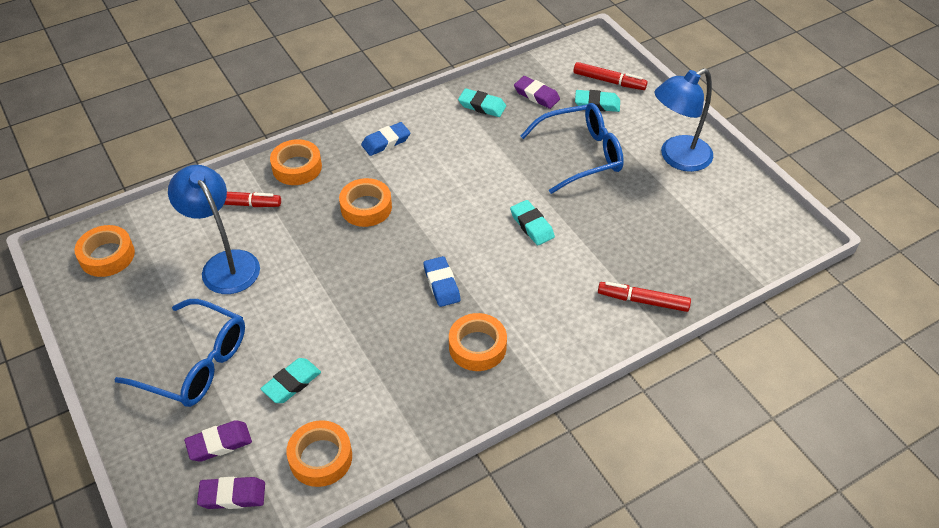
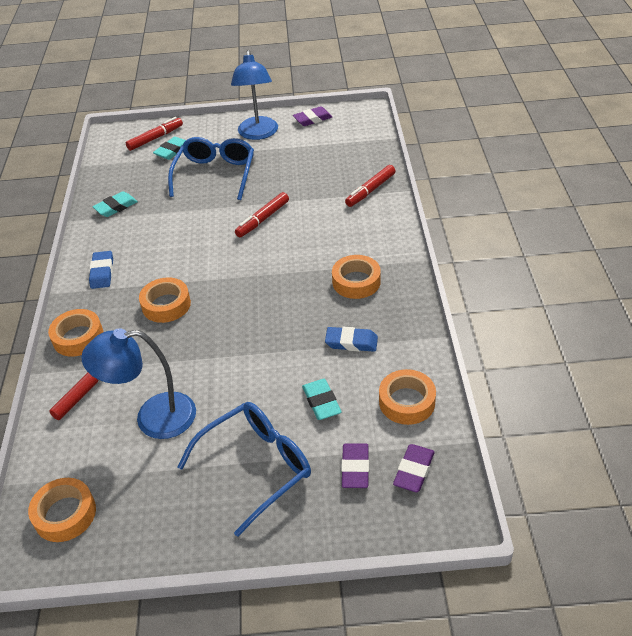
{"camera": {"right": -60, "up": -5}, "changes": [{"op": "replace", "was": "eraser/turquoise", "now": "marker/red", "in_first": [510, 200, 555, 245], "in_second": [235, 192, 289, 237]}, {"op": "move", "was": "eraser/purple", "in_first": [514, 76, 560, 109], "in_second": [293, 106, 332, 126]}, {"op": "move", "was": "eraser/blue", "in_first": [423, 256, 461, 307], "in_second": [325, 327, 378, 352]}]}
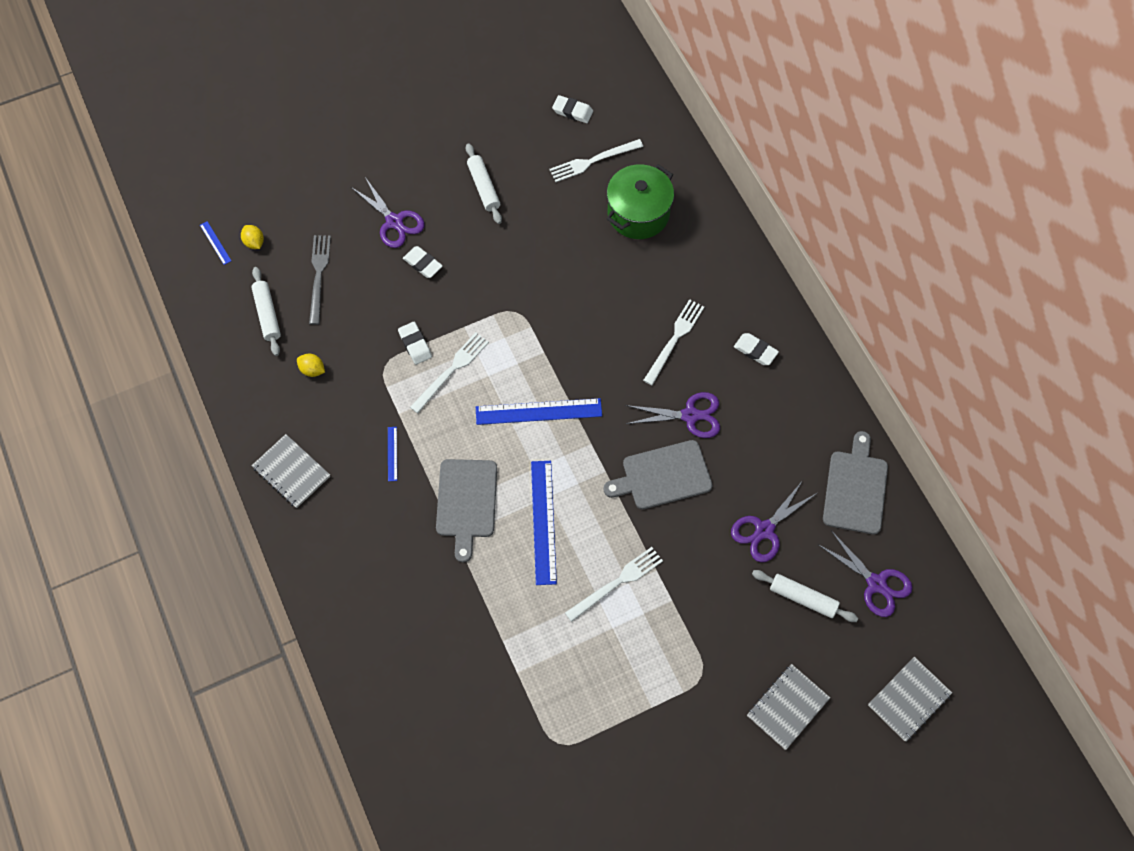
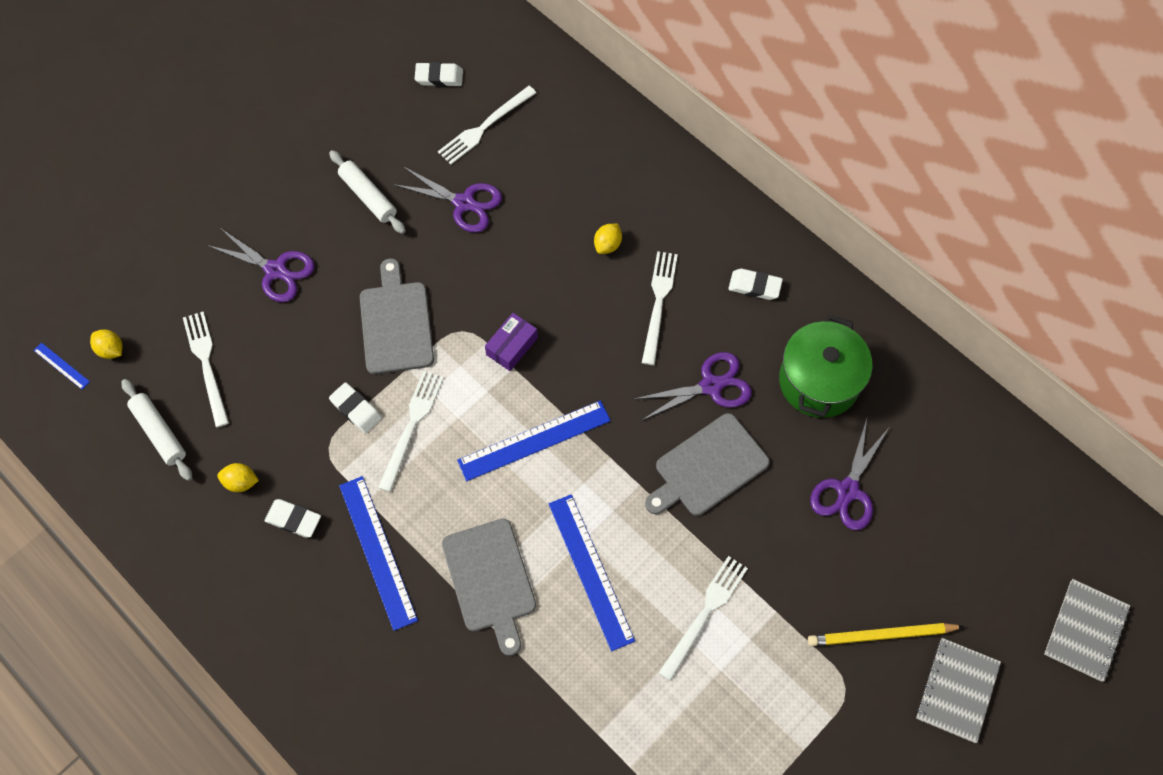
{"camera": {"right": -20, "up": 0}, "changes": [{"op": "recolor", "was": "fork/grey", "now": "fork/white", "in_first": [309, 235, 331, 325], "in_second": [183, 312, 229, 427]}, {"op": "move", "was": "eraser/white", "in_first": [403, 246, 443, 278], "in_second": [265, 499, 321, 537]}, {"op": "resize", "was": "ruler/blue", "in_first": [388, 427, 397, 481], "in_second": [339, 476, 418, 631], "ratio": 2.18}, {"op": "move", "was": "cutting board/grey", "in_first": [823, 431, 888, 535], "in_second": [360, 259, 434, 374]}, {"op": "move", "was": "scissors/purple", "in_first": [819, 532, 912, 617], "in_second": [393, 167, 502, 233]}, {"op": "insert", "now": "box/purple", "in_second": [485, 313, 538, 371]}, {"op": "insert", "now": "lemon/yellow", "in_second": [594, 224, 622, 254]}, {"op": "move", "was": "pot/green", "in_first": [607, 164, 674, 239], "in_second": [779, 315, 873, 418]}, {"op": "insert", "now": "pencil/yellow", "in_second": [808, 623, 964, 646]}, {"op": "delete", "was": "notebook/grey", "in_first": [252, 434, 330, 508]}, {"op": "delete", "was": "rolling pin/white", "in_first": [752, 570, 858, 622]}]}
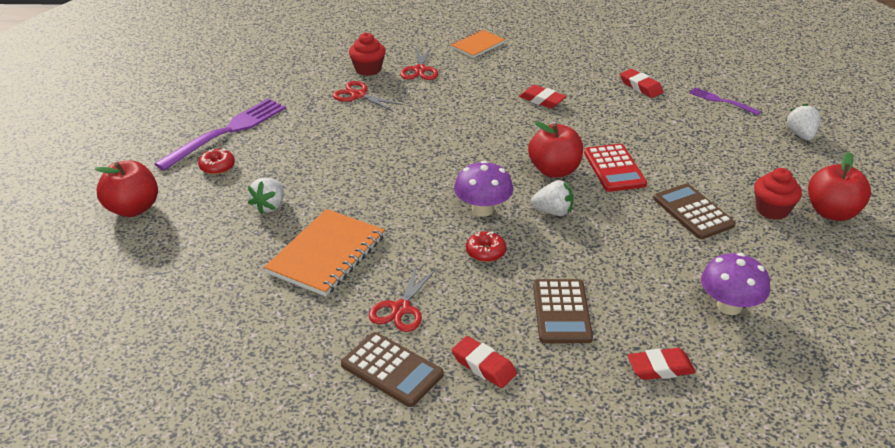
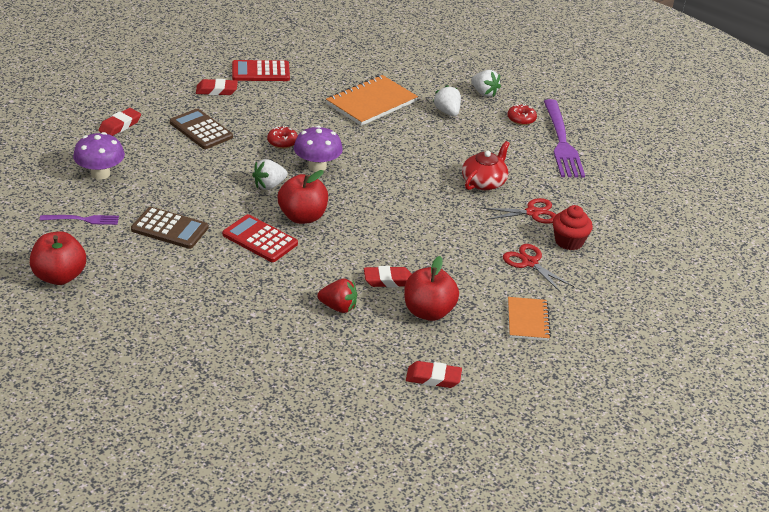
{"camera": {"right": 135, "up": 0}, "changes": [{"op": "move", "was": "fork/purple", "in_first": [689, 88, 761, 115], "in_second": [40, 215, 119, 225]}, {"op": "recolor", "was": "calculator/brown", "now": "calculator/red", "in_first": [341, 332, 444, 407], "in_second": [232, 60, 290, 81]}, {"op": "insert", "now": "strawberry/red", "in_second": [317, 279, 357, 313]}, {"op": "rotate", "was": "notebook/orange", "in_first": [264, 209, 385, 296], "in_second": [326, 75, 418, 126], "clockwise": 60}, {"op": "move", "was": "apple/red", "in_first": [95, 160, 158, 217], "in_second": [404, 256, 459, 321]}, {"op": "move", "was": "eraser/red", "in_first": [620, 69, 663, 98], "in_second": [406, 361, 462, 388]}, {"op": "insert", "now": "teapot/red", "in_second": [462, 141, 510, 190]}, {"op": "move", "was": "strawberry/white", "in_first": [786, 104, 821, 141], "in_second": [471, 70, 501, 97]}, {"op": "delete", "was": "scissors/red", "in_first": [369, 264, 437, 332]}, {"op": "delete", "was": "cupcake/red", "in_first": [754, 168, 802, 220]}]}
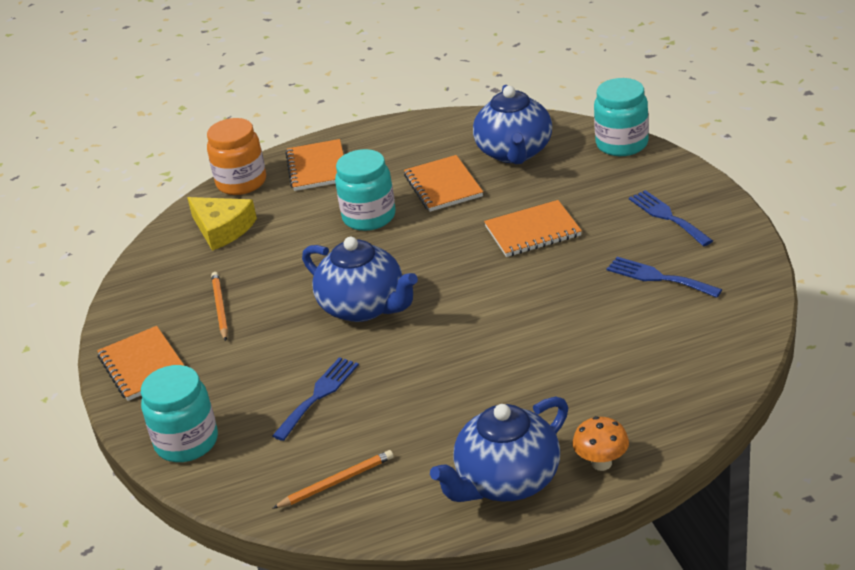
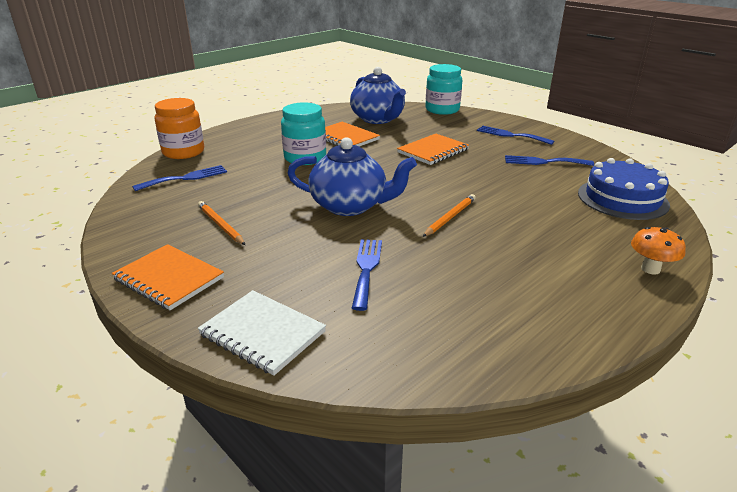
{"camera": {"right": -30, "up": -5}, "changes": [{"op": "replace", "was": "cheese/yellow", "now": "fork/blue", "in_first": [187, 197, 257, 251], "in_second": [132, 165, 227, 191]}, {"op": "replace", "was": "jar/turquoise", "now": "notebook/white", "in_first": [141, 365, 218, 462], "in_second": [198, 290, 326, 376]}, {"op": "move", "was": "pencil/orange", "in_first": [272, 450, 394, 509], "in_second": [423, 194, 476, 237]}, {"op": "insert", "now": "cake/blue", "in_second": [578, 158, 670, 220]}, {"op": "delete", "was": "notebook/orange", "in_first": [285, 139, 343, 191]}, {"op": "delete", "was": "teapot/blue", "in_first": [430, 397, 568, 502]}]}
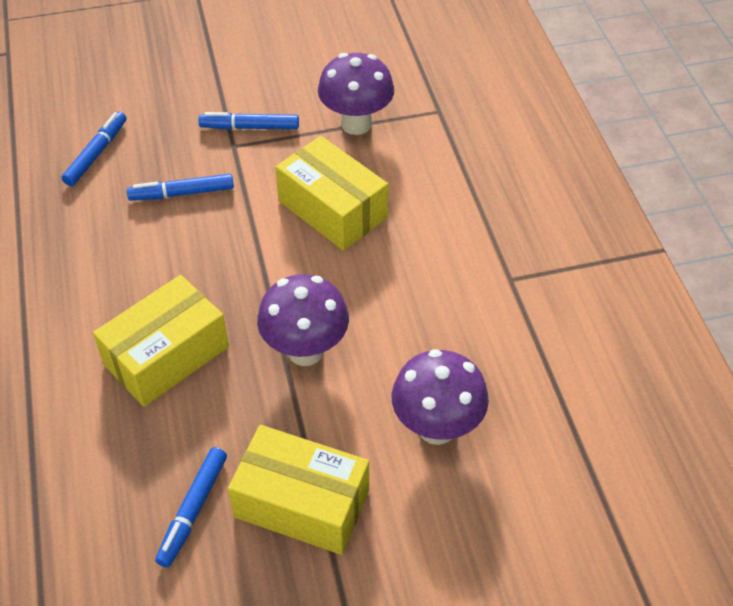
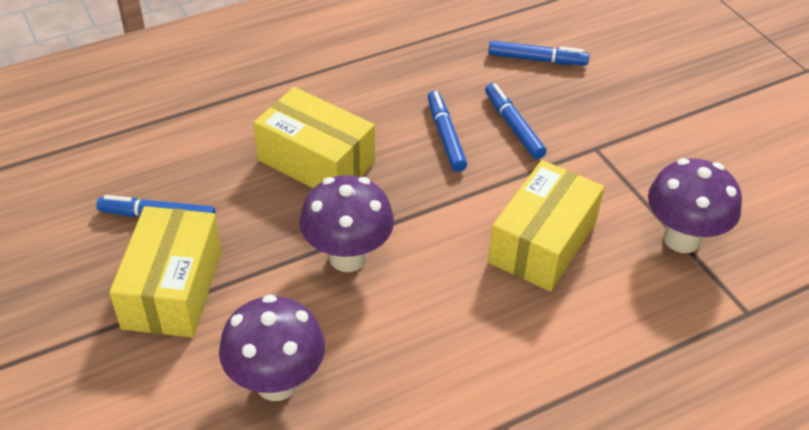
{"camera": {"right": 75, "up": -5}, "changes": [{"op": "move", "was": "marker/blue", "in_first": [198, 112, 299, 130], "in_second": [428, 91, 467, 172]}]}
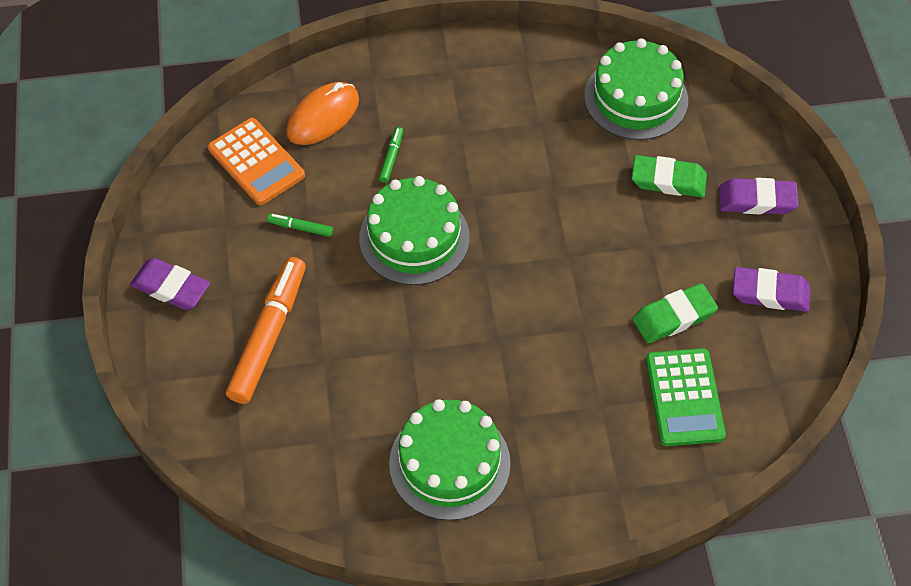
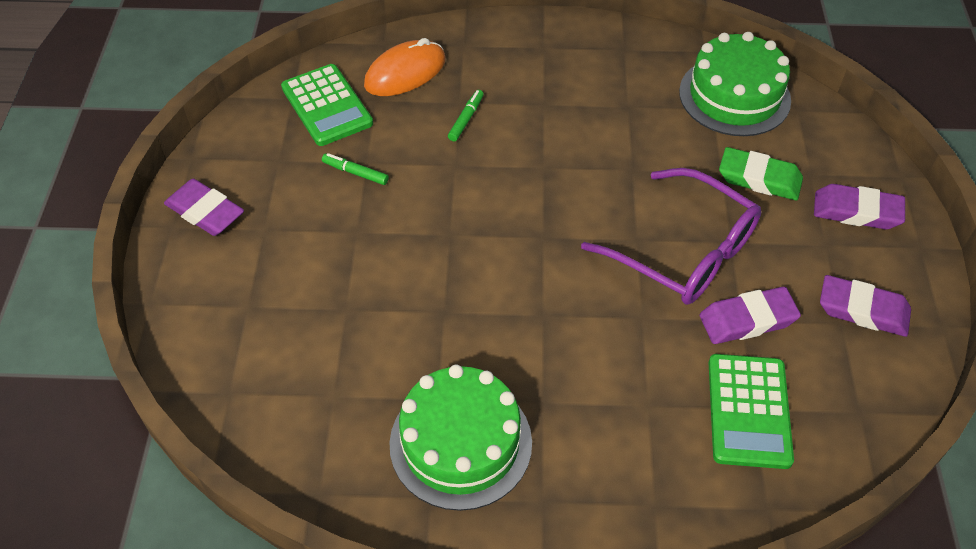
{"camera": {"right": 10, "up": -5}, "changes": [{"op": "recolor", "was": "calculator/orange", "now": "calculator/green", "in_first": [208, 118, 305, 205], "in_second": [281, 64, 373, 146]}, {"op": "insert", "now": "glasses/purple", "in_second": [581, 168, 761, 305]}, {"op": "recolor", "was": "eraser/green", "now": "eraser/purple", "in_first": [633, 283, 718, 343], "in_second": [700, 287, 801, 344]}, {"op": "delete", "was": "marker/orange", "in_first": [226, 257, 306, 404]}, {"op": "delete", "was": "cake/green", "in_first": [359, 176, 470, 285]}]}
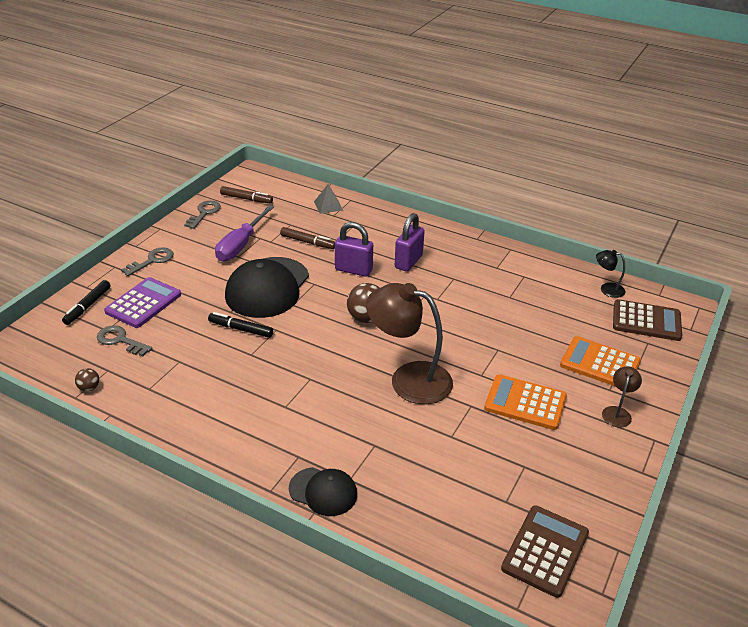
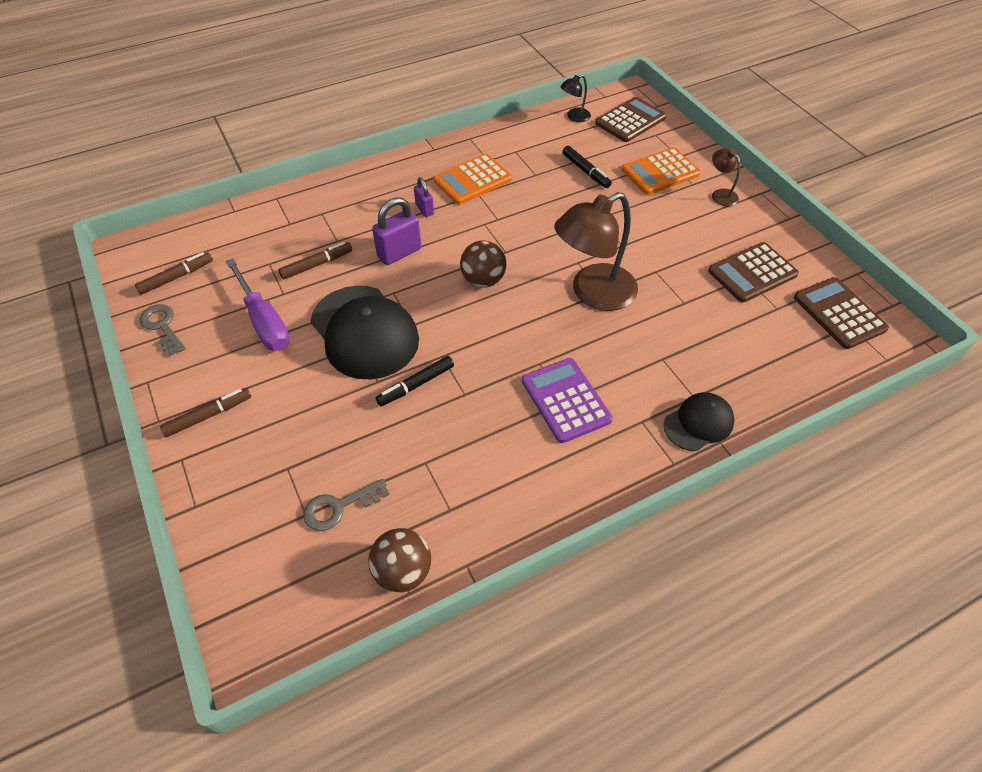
{"camera": {"right": -55, "up": 15}, "changes": [{"op": "replace", "was": "key/grey", "now": "marker/brown", "in_first": [121, 247, 174, 276], "in_second": [160, 388, 251, 437]}, {"op": "resize", "was": "ball/brown", "in_first": [75, 368, 99, 392], "in_second": [368, 528, 431, 592], "ratio": 1.92}, {"op": "resize", "was": "padlock/purple", "in_first": [395, 213, 425, 272], "in_second": [414, 177, 434, 217], "ratio": 0.59}, {"op": "move", "was": "calculator/orange", "in_first": [484, 374, 567, 430], "in_second": [433, 154, 512, 205]}, {"op": "move", "was": "calculator/purple", "in_first": [104, 277, 181, 328], "in_second": [522, 358, 613, 443]}, {"op": "move", "was": "marker/black", "in_first": [62, 280, 111, 325], "in_second": [563, 146, 612, 188]}, {"op": "insert", "now": "calculator/brown", "in_second": [708, 242, 799, 303]}, {"op": "delete", "was": "pyramid/grey", "in_first": [314, 184, 343, 214]}]}
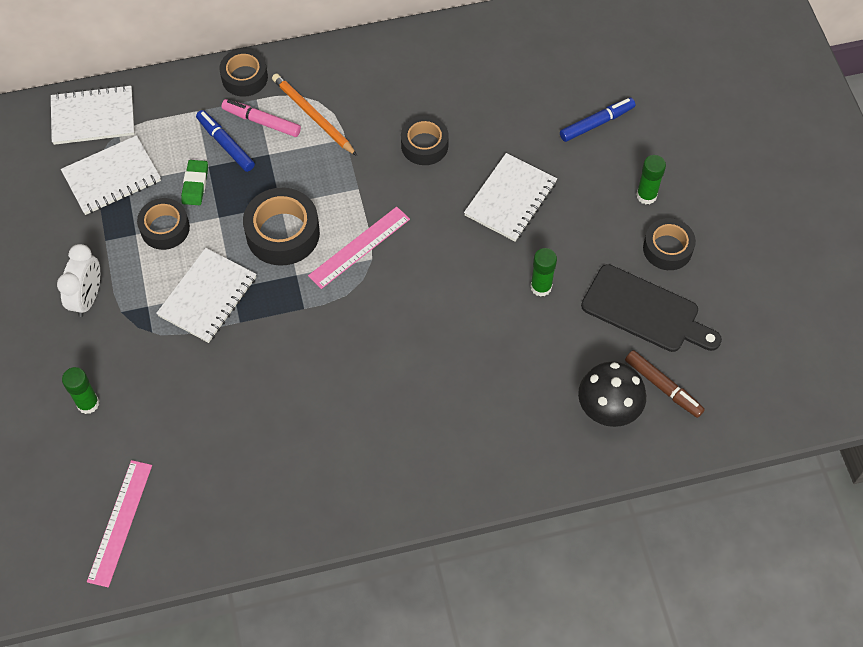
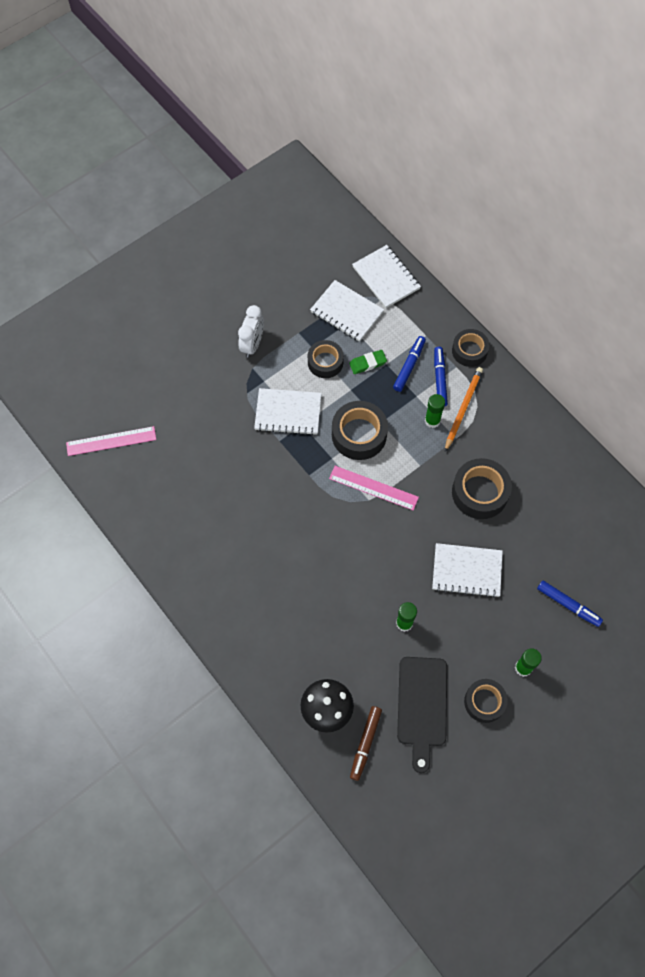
{"camera": {"right": 65, "up": 5}, "changes": [{"op": "rotate", "was": "clock/white", "in_first": [57, 244, 100, 317], "in_second": [238, 305, 264, 358], "clockwise": -60}, {"op": "move", "was": "glue stick/green", "in_first": [62, 367, 99, 414], "in_second": [425, 394, 445, 428]}, {"op": "recolor", "was": "marker/pink", "now": "marker/blue", "in_first": [221, 99, 301, 137], "in_second": [434, 347, 448, 407]}, {"op": "resize", "was": "tape/black", "in_first": [401, 116, 449, 165], "in_second": [452, 458, 512, 519], "ratio": 1.5}]}
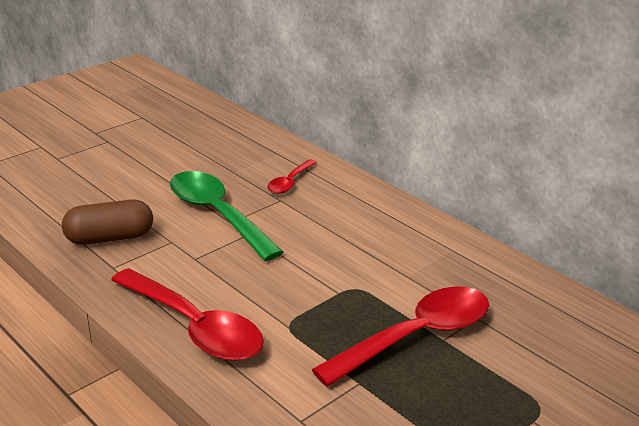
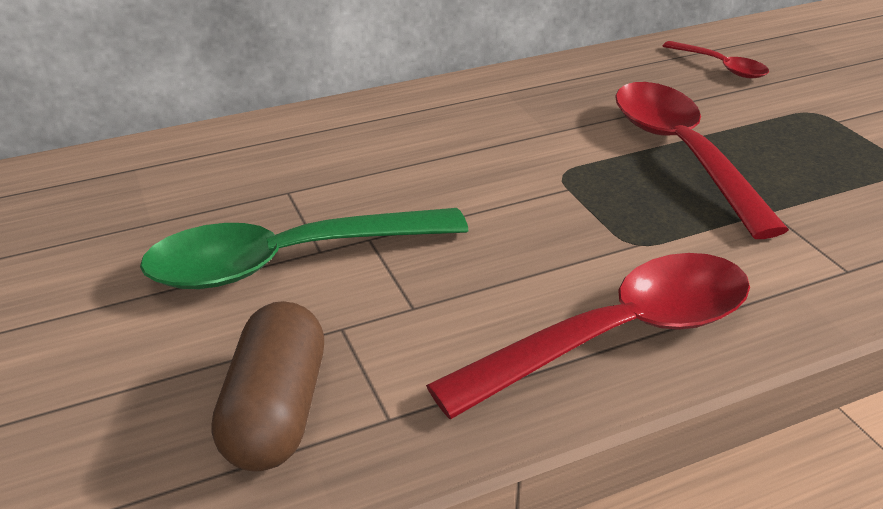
{"camera": {"right": -70, "up": 5}, "changes": [{"op": "move", "was": "spoon/red", "in_first": [267, 159, 317, 194], "in_second": [663, 41, 769, 78]}]}
